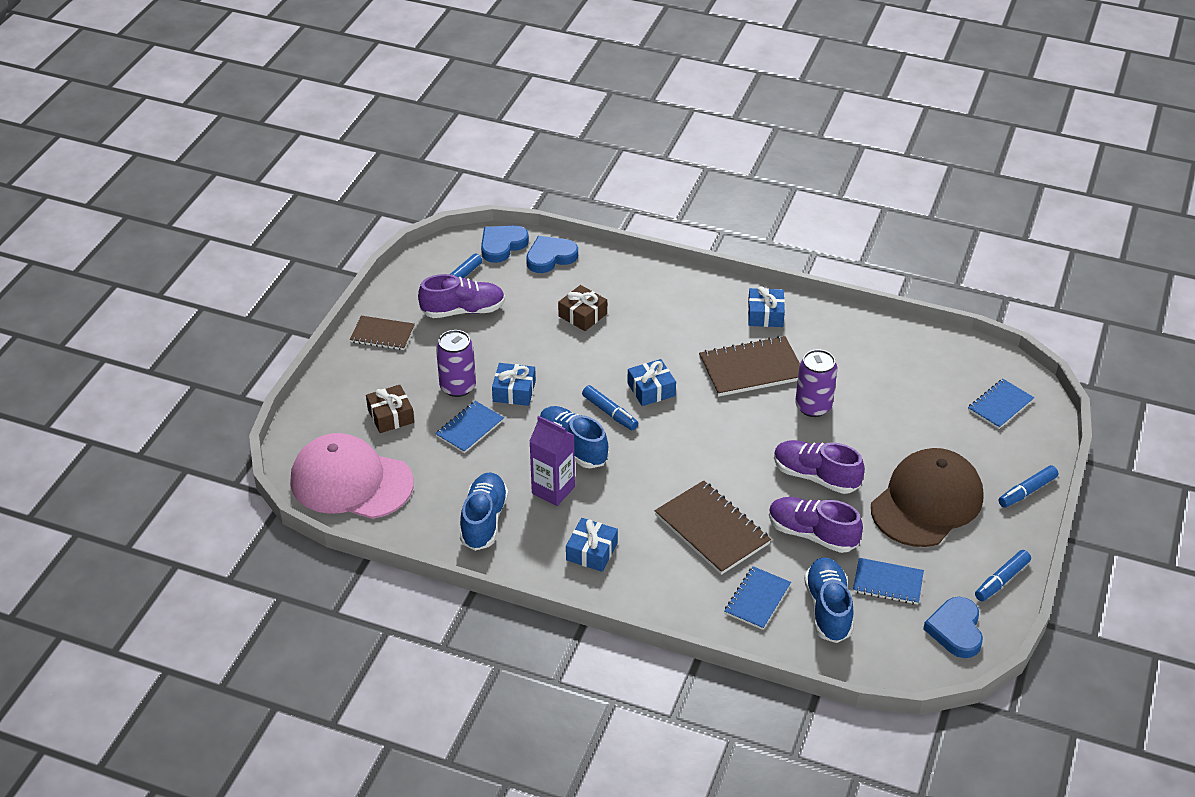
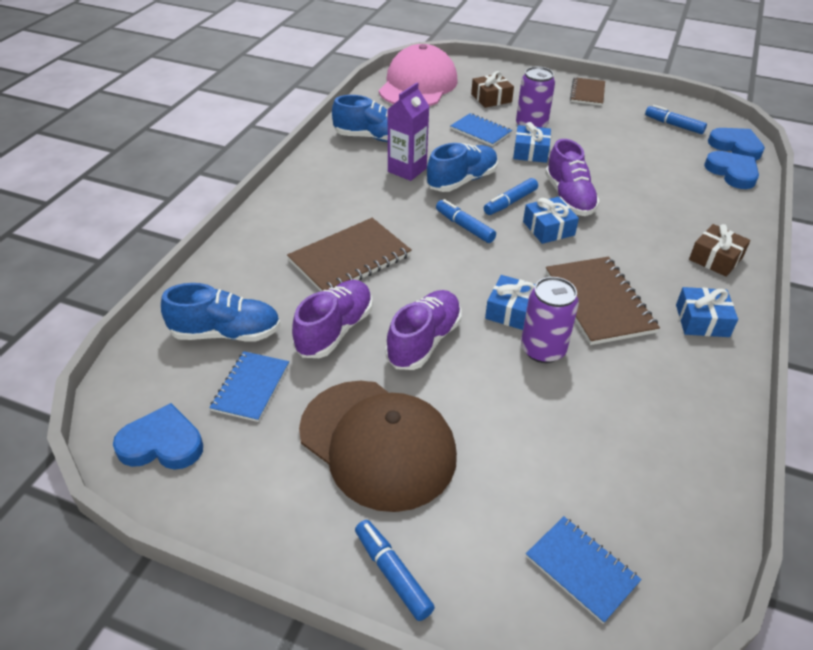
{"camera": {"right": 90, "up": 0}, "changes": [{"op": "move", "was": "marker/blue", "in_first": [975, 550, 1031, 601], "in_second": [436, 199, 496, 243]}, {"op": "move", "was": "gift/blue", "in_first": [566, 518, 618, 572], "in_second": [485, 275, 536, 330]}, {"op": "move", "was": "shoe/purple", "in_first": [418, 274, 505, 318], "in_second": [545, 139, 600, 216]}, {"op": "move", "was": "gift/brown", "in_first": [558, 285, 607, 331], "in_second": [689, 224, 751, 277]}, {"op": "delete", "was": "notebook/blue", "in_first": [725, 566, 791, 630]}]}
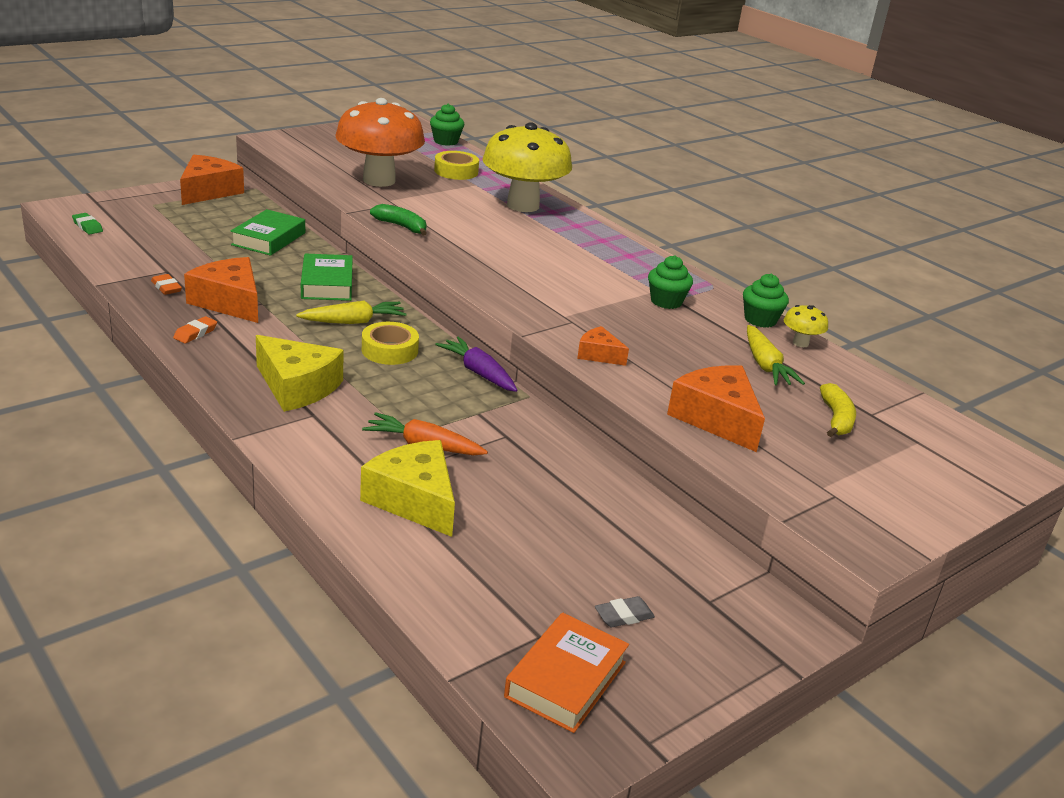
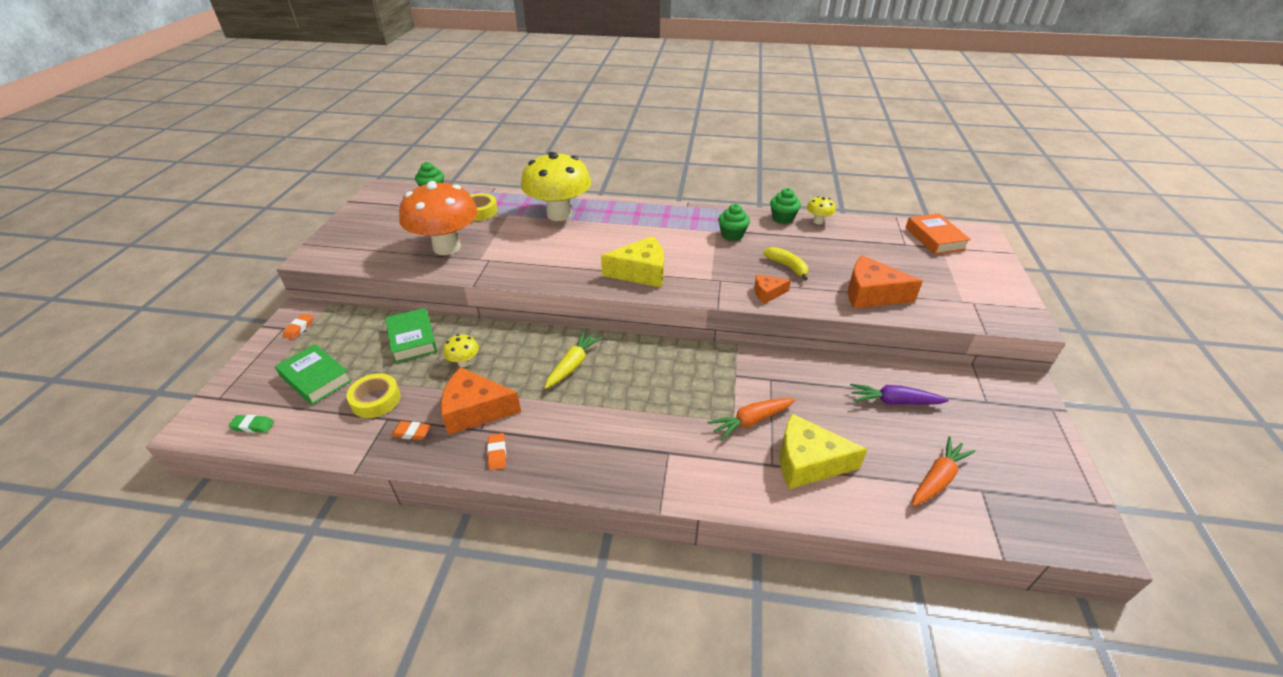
{"camera": {"right": -40, "up": 10}, "changes": [{"op": "move", "was": "book/green", "in_first": [301, 254, 353, 301], "in_second": [275, 344, 352, 405]}, {"op": "replace", "was": "cheese/orange", "now": "eraser/orange", "in_first": [180, 155, 244, 205], "in_second": [283, 314, 313, 339]}, {"op": "move", "was": "tape/yellow", "in_first": [362, 322, 419, 365], "in_second": [346, 373, 401, 418]}, {"op": "insert", "now": "mushroom/yellow", "in_second": [443, 334, 479, 367]}, {"op": "move", "was": "cheese/yellow", "in_first": [256, 335, 344, 412], "in_second": [601, 236, 664, 288]}, {"op": "move", "was": "banana/yellow", "in_first": [820, 383, 856, 437], "in_second": [763, 247, 808, 280]}, {"op": "move", "was": "carrot/purple", "in_first": [435, 336, 517, 392], "in_second": [850, 383, 949, 405]}, {"op": "move", "was": "book/orange", "in_first": [504, 612, 629, 733], "in_second": [906, 213, 971, 255]}, {"op": "insert", "now": "carrot/orange", "in_second": [912, 436, 975, 506]}, {"op": "delete", "was": "banana/green", "in_first": [370, 204, 427, 236]}, {"op": "delete", "was": "eraser/grey", "in_first": [595, 596, 655, 627]}, {"op": "delete", "was": "carrot/yellow", "in_first": [747, 325, 805, 385]}]}
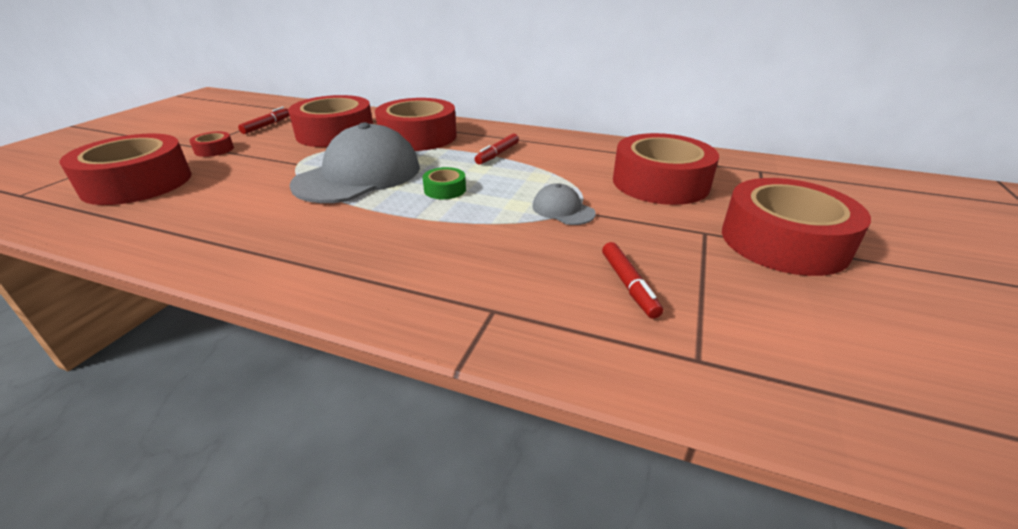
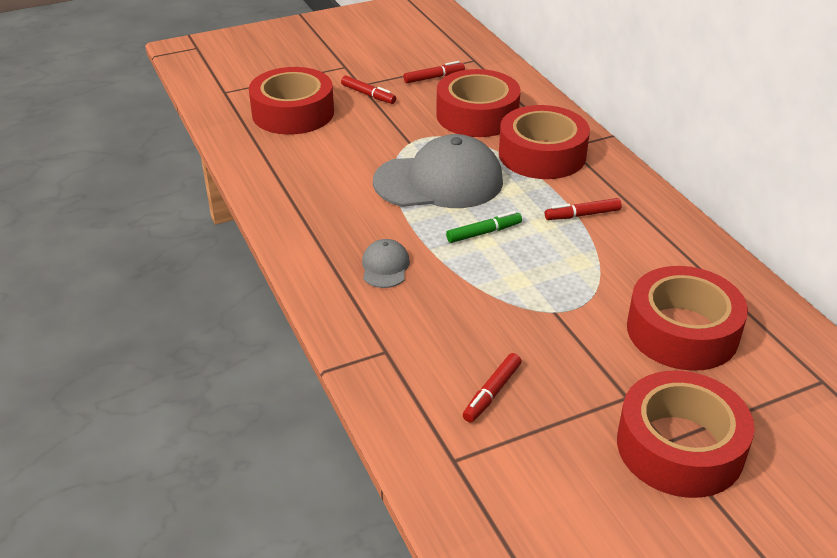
{"camera": {"right": 45, "up": 5}, "changes": [{"op": "replace", "was": "tape/red", "now": "marker/red", "in_first": [189, 132, 234, 157], "in_second": [341, 76, 396, 104]}, {"op": "move", "was": "cap/grey", "in_first": [532, 183, 596, 225], "in_second": [362, 239, 410, 288]}, {"op": "replace", "was": "tape/green", "now": "marker/green", "in_first": [423, 167, 466, 199], "in_second": [446, 211, 522, 243]}]}
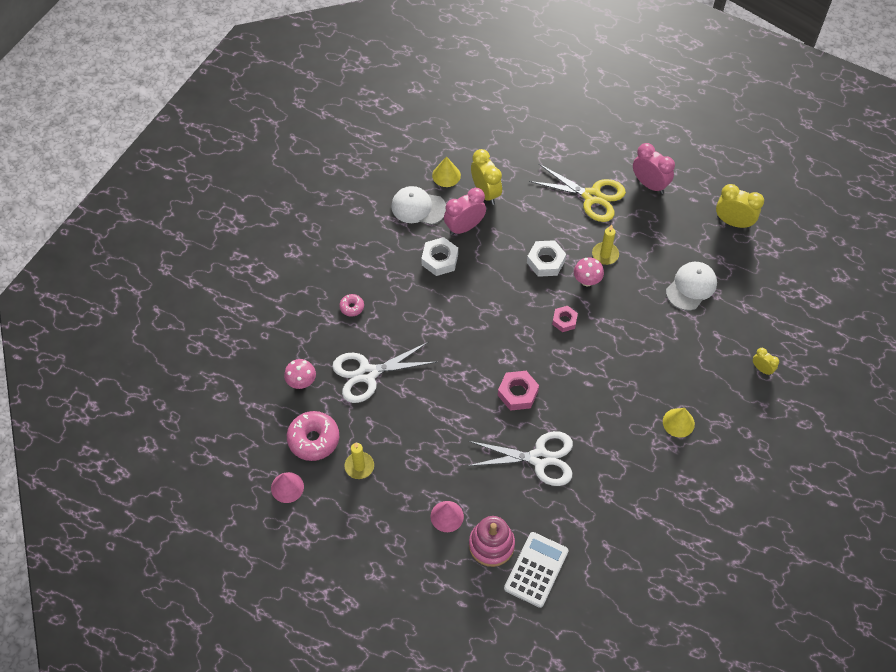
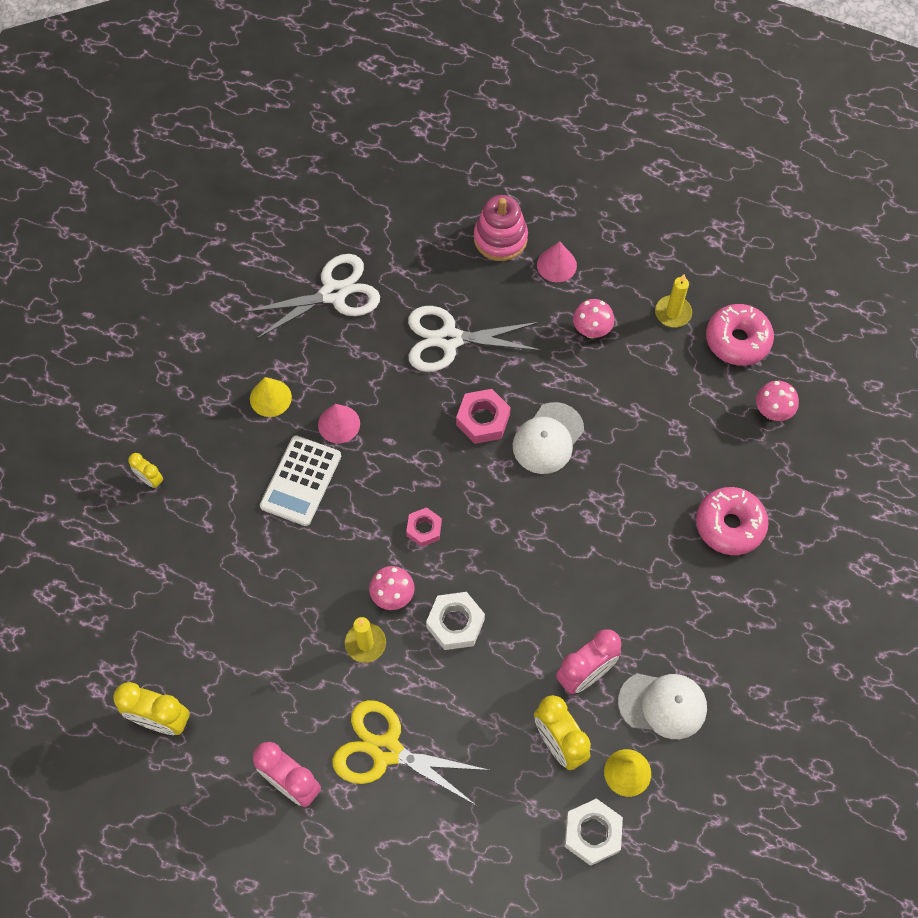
{"camera": {"right": 175, "up": 5}, "changes": [{"op": "move", "was": "scissors/white", "in_first": [332, 342, 436, 403], "in_second": [244, 254, 380, 339]}, {"op": "move", "was": "calculator/white", "in_first": [504, 532, 569, 608], "in_second": [260, 435, 341, 526]}, {"op": "move", "was": "cone/pink", "in_first": [271, 472, 304, 503], "in_second": [318, 404, 360, 444]}, {"op": "move", "was": "cap/white", "in_first": [666, 262, 717, 310], "in_second": [513, 402, 584, 474]}, {"op": "move", "was": "nut/white", "in_first": [421, 237, 458, 276], "in_second": [564, 798, 623, 866]}, {"op": "insert", "now": "mushroom/pink", "in_second": [573, 299, 614, 338]}, {"op": "resize", "was": "donut/pink", "in_first": [339, 294, 364, 317], "in_second": [696, 487, 769, 555], "ratio": 2.0}]}
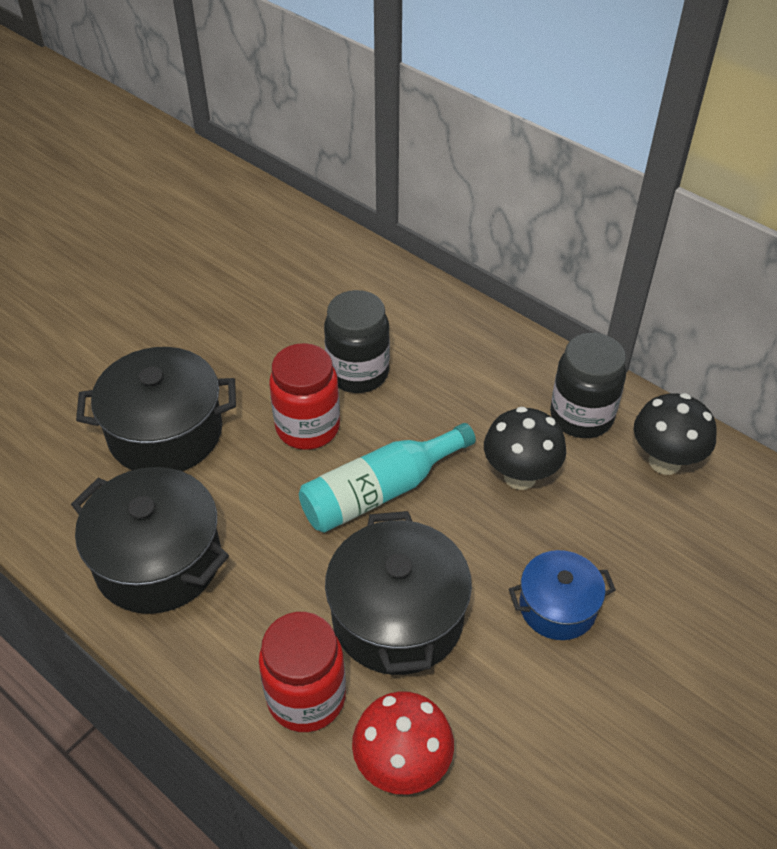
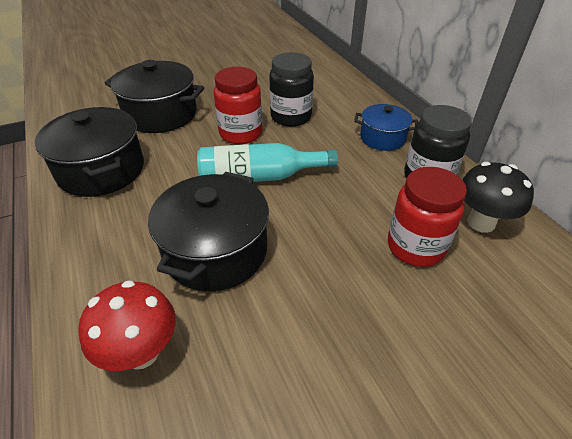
{"camera": {"right": 25, "up": -5}, "changes": [{"op": "move", "was": "pot/blue", "in_first": [509, 550, 616, 640], "in_second": [354, 104, 418, 151]}, {"op": "move", "was": "jar/red", "in_first": [259, 612, 346, 732], "in_second": [388, 167, 467, 267]}, {"op": "delete", "was": "mushroom/black", "in_first": [484, 407, 566, 490]}]}
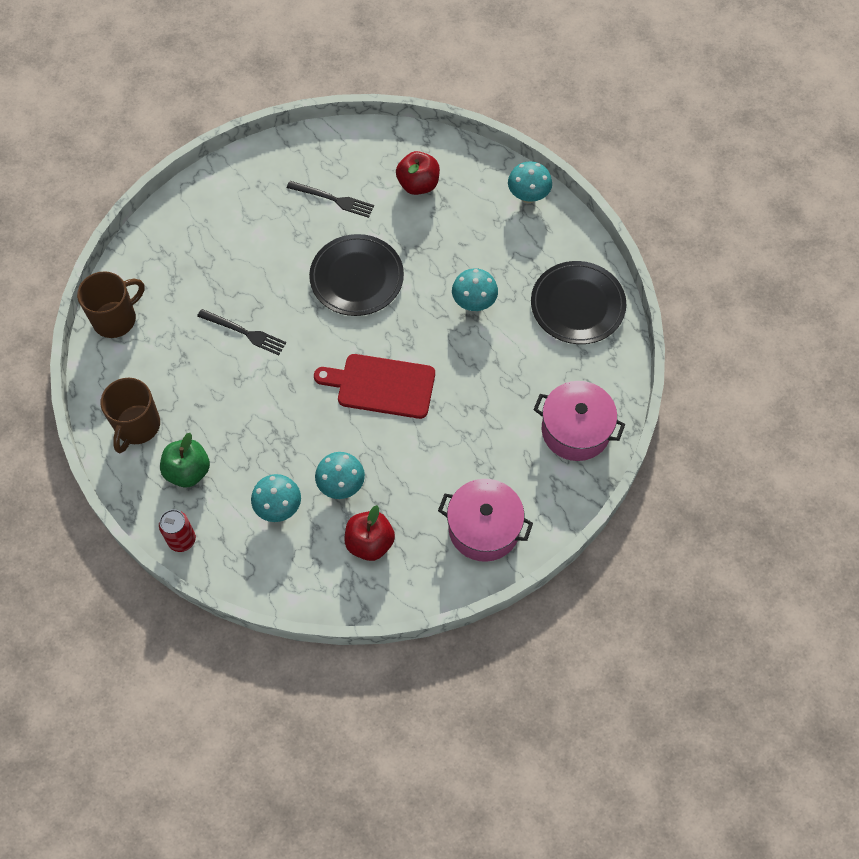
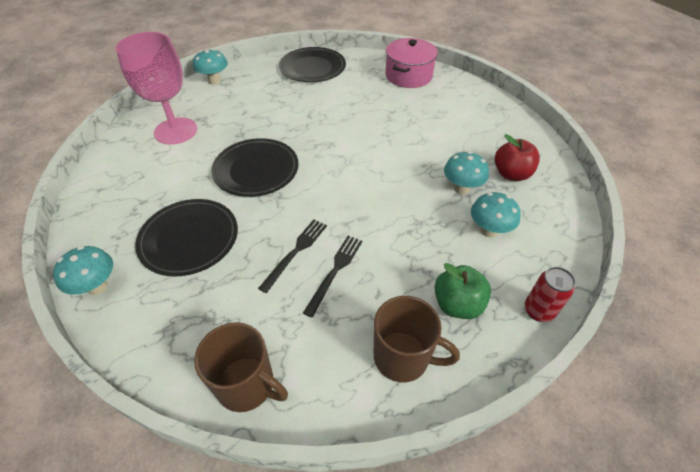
{"camera": {"right": -85, "up": -15}, "changes": [{"op": "move", "was": "mushroom/turquoise", "in_first": [452, 268, 498, 311], "in_second": [53, 246, 113, 295]}, {"op": "replace", "was": "apple/red", "now": "goblet/pink", "in_first": [396, 151, 440, 195], "in_second": [116, 32, 197, 145]}, {"op": "insert", "now": "plate/black", "in_second": [135, 199, 238, 276]}, {"op": "rotate", "was": "mug/brown", "in_first": [77, 271, 145, 338], "in_second": [194, 322, 288, 412], "clockwise": 150}, {"op": "move", "was": "fork/black", "in_first": [287, 181, 374, 218], "in_second": [303, 236, 362, 318]}, {"op": "delete", "was": "cutting board/red", "in_first": [314, 354, 435, 419]}, {"op": "delete", "was": "pot/pink", "in_first": [438, 479, 533, 562]}]}
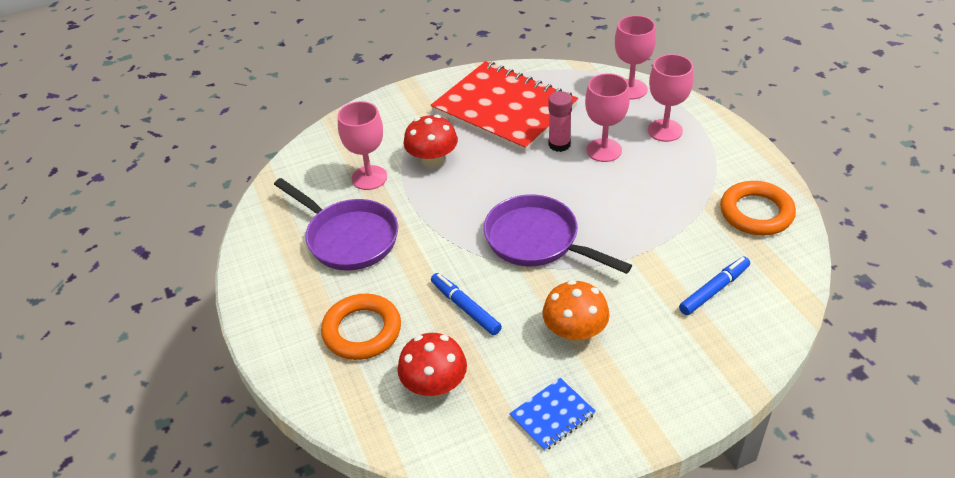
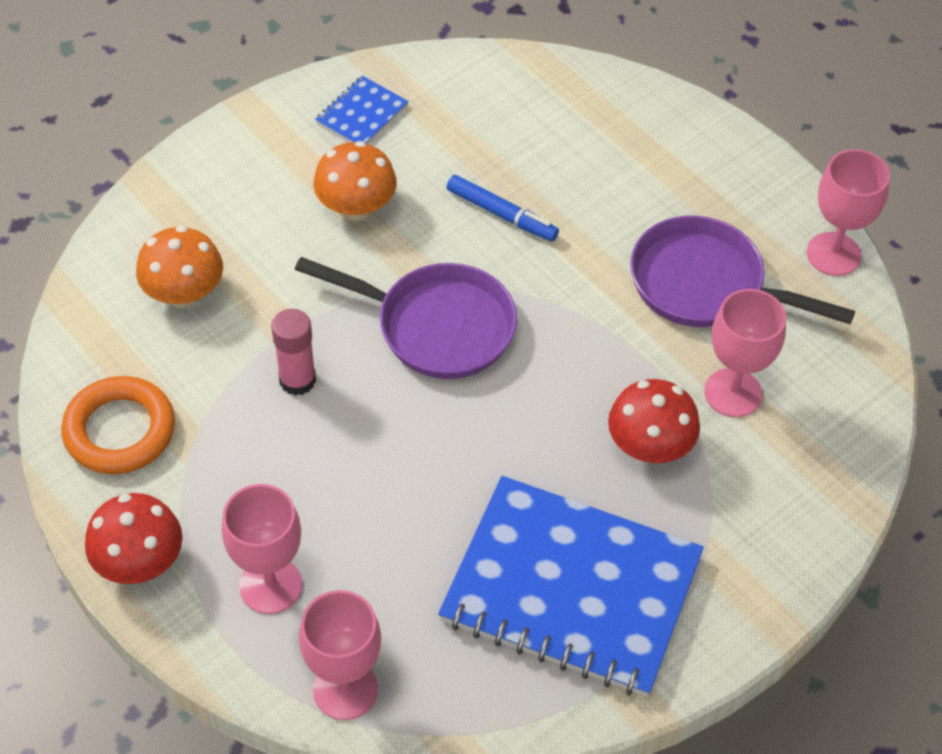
{"camera": {"right": 160, "up": 10}, "changes": [{"op": "move", "was": "mushroom/red", "in_first": [398, 333, 467, 397], "in_second": [85, 493, 183, 584]}, {"op": "replace", "was": "marker/blue", "now": "mushroom/orange", "in_first": [679, 257, 750, 315], "in_second": [136, 226, 223, 308]}, {"op": "move", "was": "glue stick/pink", "in_first": [548, 91, 572, 152], "in_second": [271, 309, 316, 396]}, {"op": "recolor", "was": "notebook/red", "now": "notebook/blue", "in_first": [431, 61, 578, 153], "in_second": [438, 476, 704, 697]}, {"op": "move", "was": "goblet/pink", "in_first": [585, 73, 630, 162], "in_second": [807, 149, 890, 276]}, {"op": "delete", "was": "ring/orange", "in_first": [321, 294, 401, 360]}]}
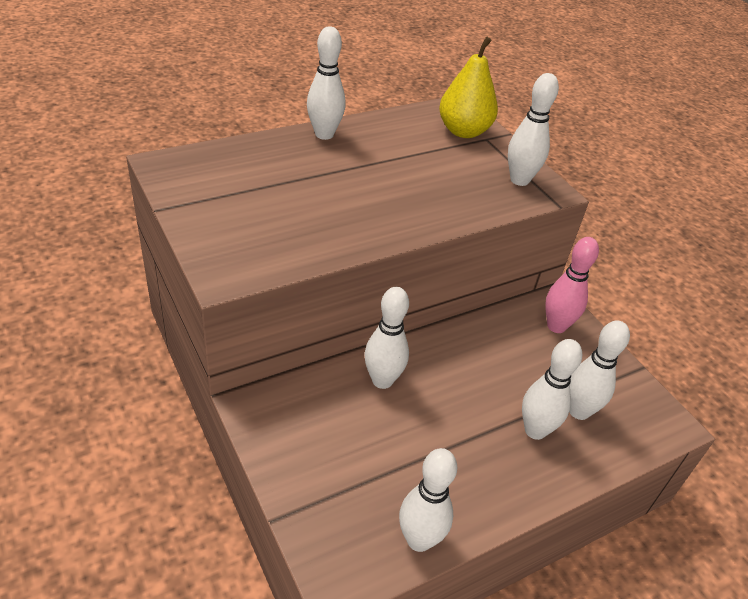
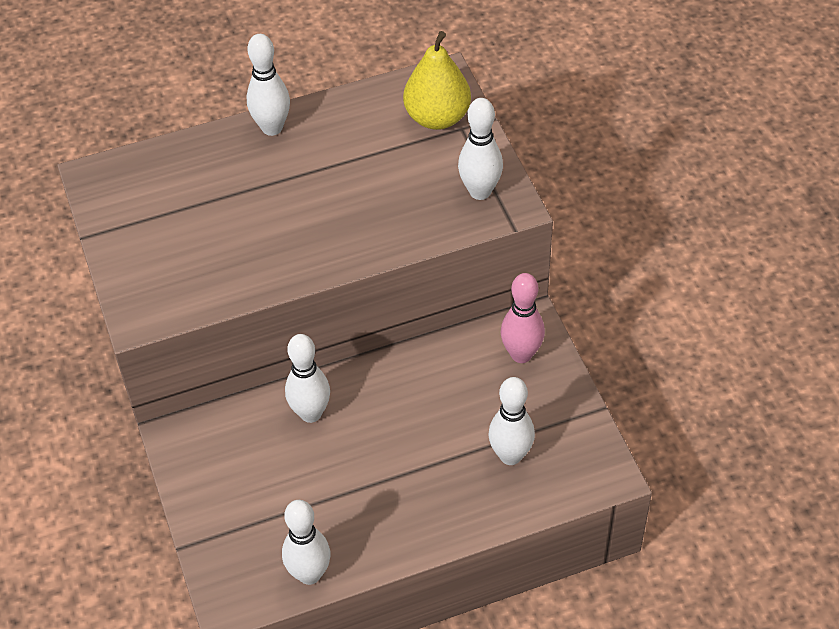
{"camera": {"right": 15, "up": 10}, "changes": [{"op": "delete", "was": "bowling pin/white", "in_first": [522, 339, 582, 440]}]}
